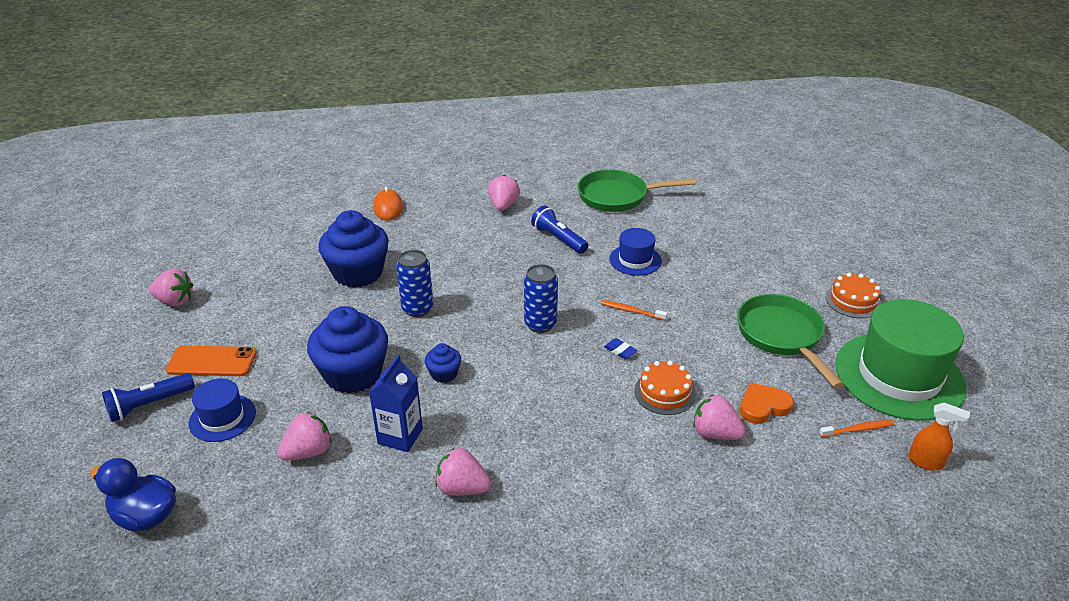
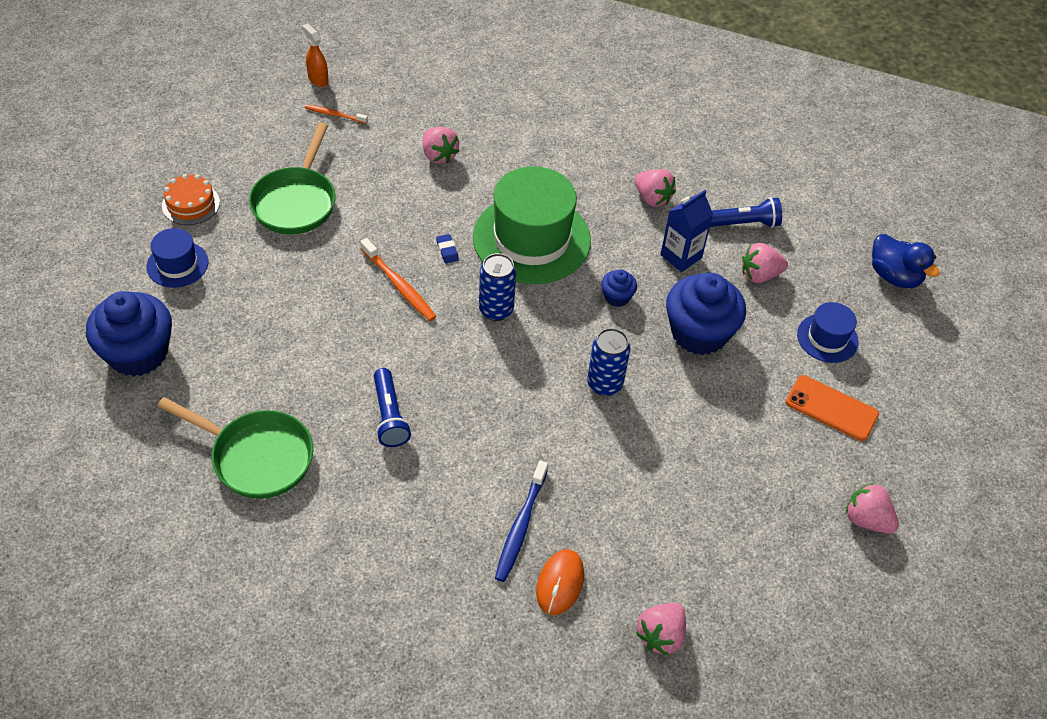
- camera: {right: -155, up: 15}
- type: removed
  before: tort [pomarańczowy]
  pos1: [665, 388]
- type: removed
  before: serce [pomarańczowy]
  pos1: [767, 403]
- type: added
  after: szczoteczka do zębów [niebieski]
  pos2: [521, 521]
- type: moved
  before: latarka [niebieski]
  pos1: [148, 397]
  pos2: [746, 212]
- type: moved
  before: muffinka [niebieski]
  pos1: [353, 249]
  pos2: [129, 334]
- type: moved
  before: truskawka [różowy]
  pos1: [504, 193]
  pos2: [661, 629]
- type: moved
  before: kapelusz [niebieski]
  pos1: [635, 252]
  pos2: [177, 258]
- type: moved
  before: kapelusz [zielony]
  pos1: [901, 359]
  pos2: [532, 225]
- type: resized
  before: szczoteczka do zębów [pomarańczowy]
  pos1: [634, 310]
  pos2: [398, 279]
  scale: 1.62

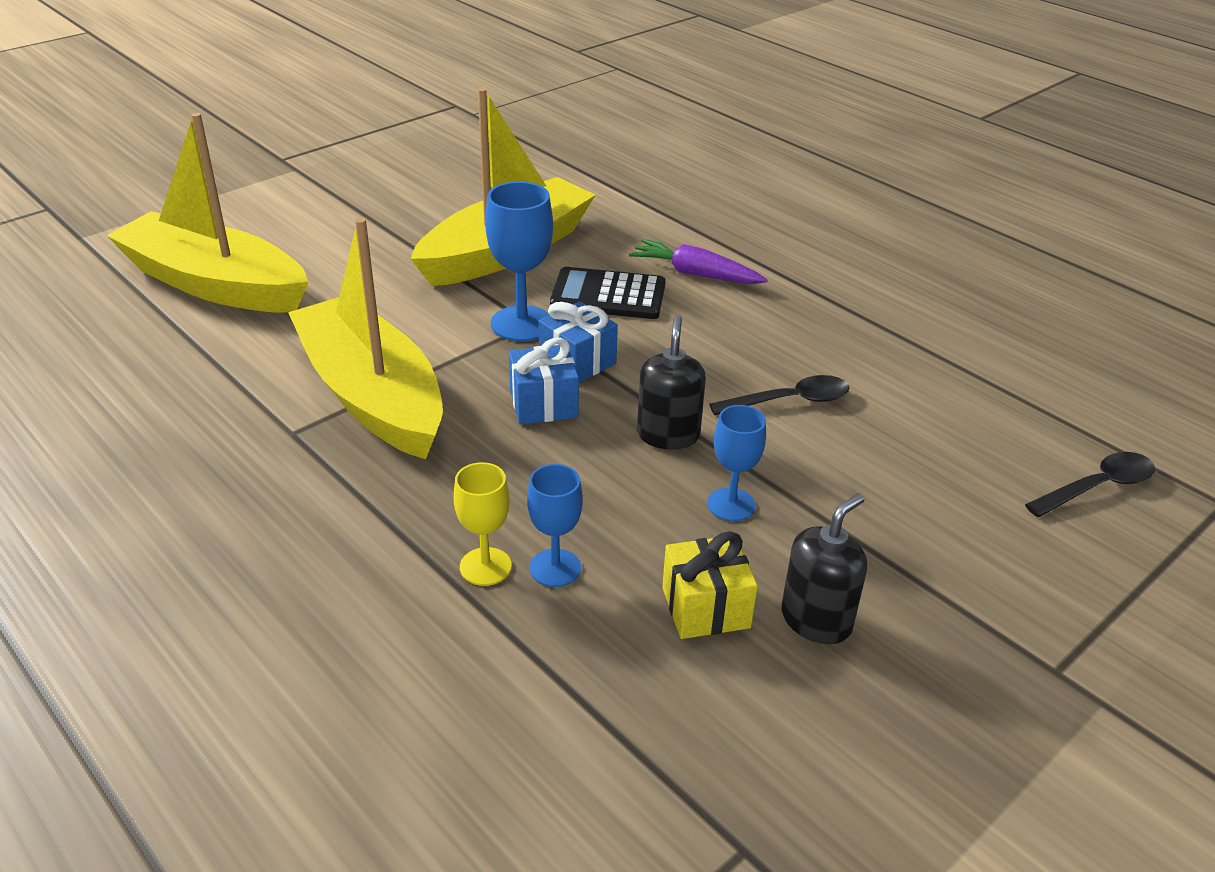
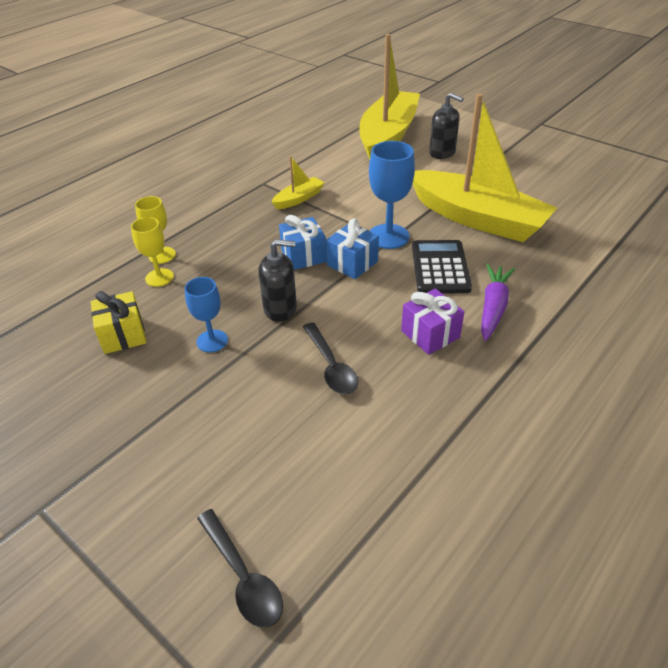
- camera: {right: 85, up: 5}
- type: added
  after: prezent [fioletowy]
  pos2: [433, 322]
- type: moved
  before: dozownik mydła [czarny]
  pos1: [824, 568]
  pos2: [446, 126]
- type: recoloured
  before: kielich [niebieski]
  after: kielich [żółty]
  pos1: [555, 525]
  pos2: [152, 252]
- type: resized
  before: łódka [żółty]
  pos1: [365, 338]
  pos2: [298, 183]
  scale: 0.42

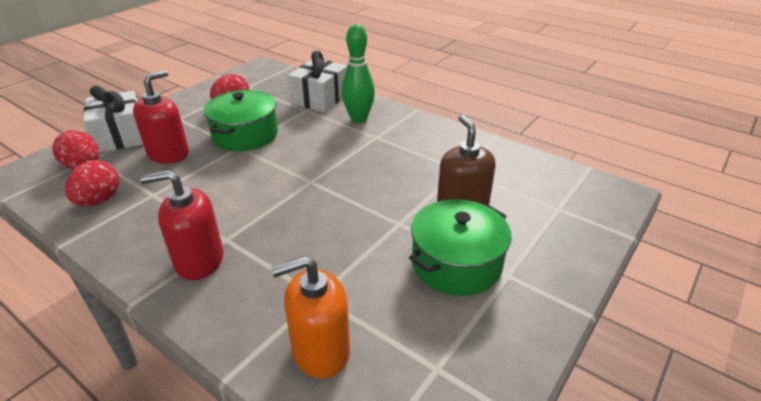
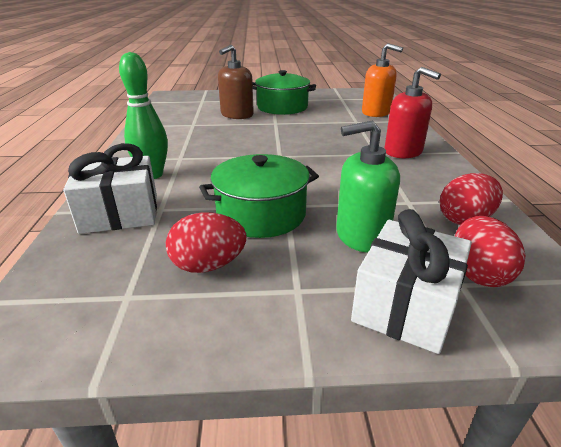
- camera: {right: -130, up: -5}
- type: recoloured
  before: dozownik mydła [czerwony]
  after: dozownik mydła [zielony]
  pos1: [161, 117]
  pos2: [368, 186]

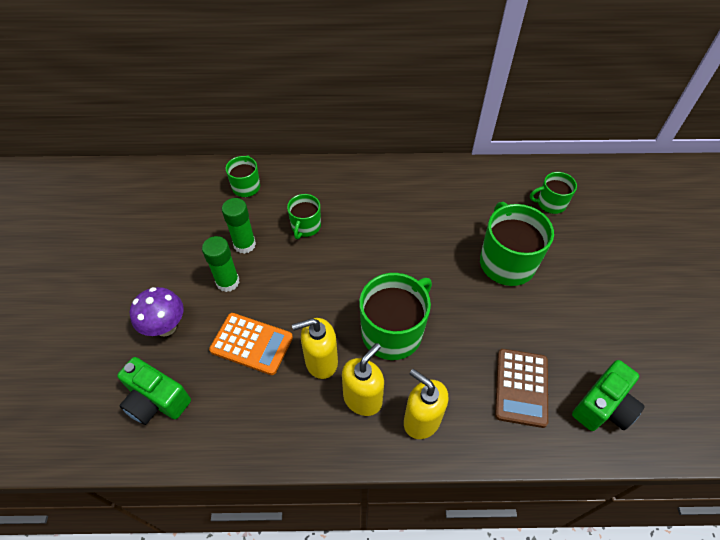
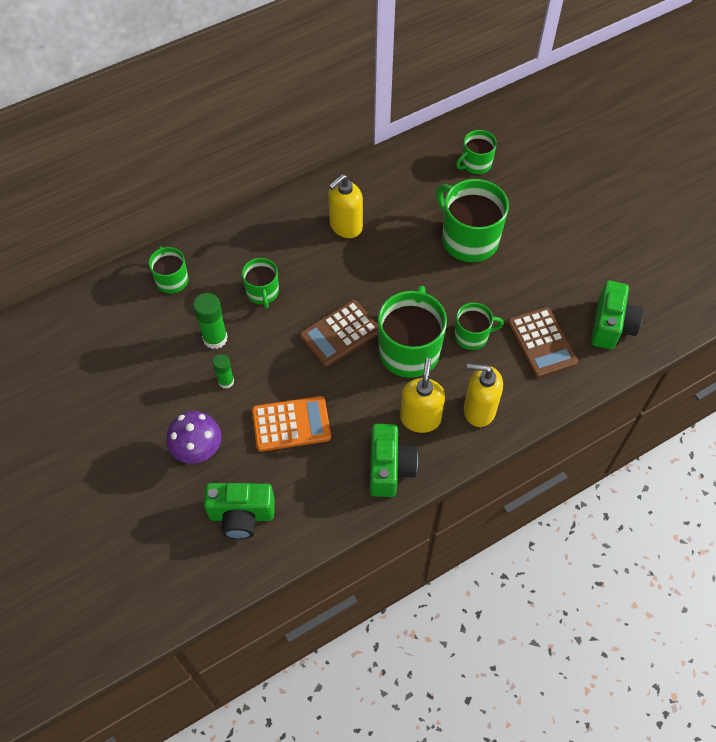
- camera: {right: -30, up: 5}
- type: added
  after: kalkulator [brązowy]
  pos2: [339, 333]
- type: added
  after: aparat fotograficzny [zielony]
  pos2: [394, 460]
- type: added
  after: kubek [zielony]
  pos2: [479, 326]
- type: moved
  before: dozownik mydła [żółty]
  pos1: [315, 348]
  pos2: [345, 206]
- type: resized
  before: klej w sztyfcie [zielony]
  pos1: [221, 264]
  pos2: [223, 371]
  scale: 0.63

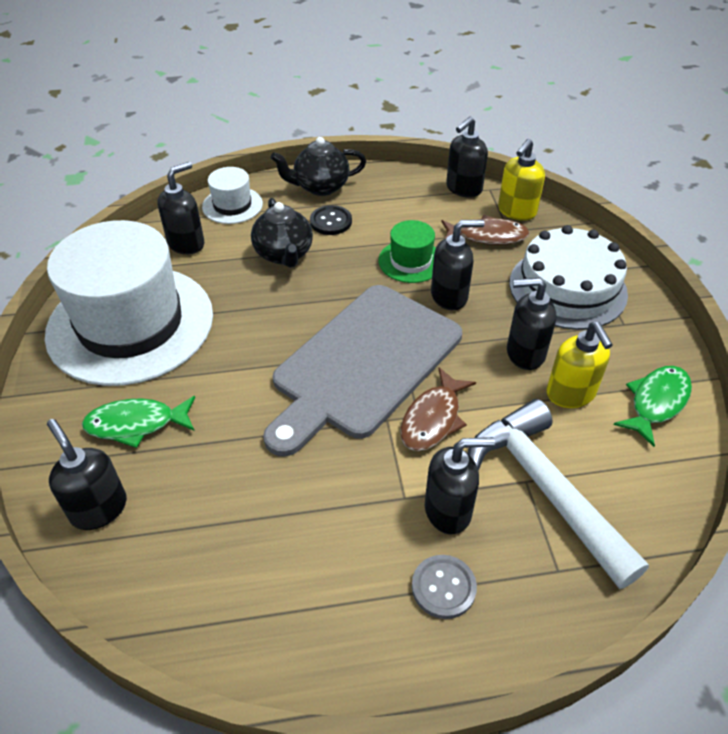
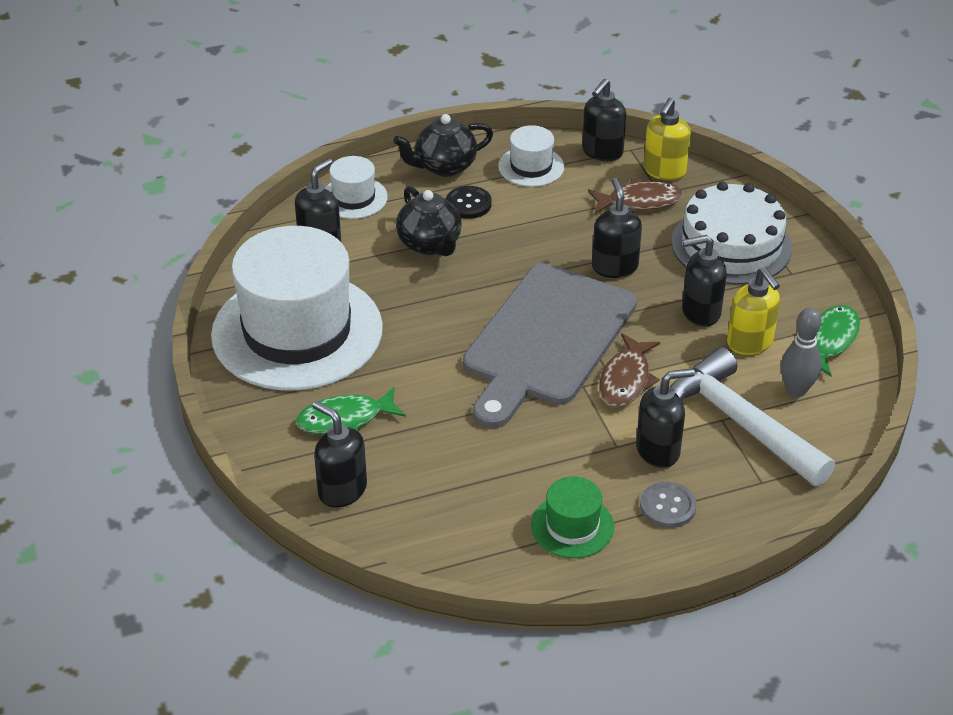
- camera: {right: -10, up: -5}
- type: added
  after: kapelusz [biały]
  pos2: [531, 156]
- type: added
  after: kręgiel [szary]
  pos2: [801, 352]
- type: moved
  before: kapelusz [zielony]
  pos1: [407, 251]
  pos2: [572, 517]
- type: turned
  before: dozownik mydła [czarny]
  pos1: [458, 265]
  pos2: [617, 228]
  turn: -75

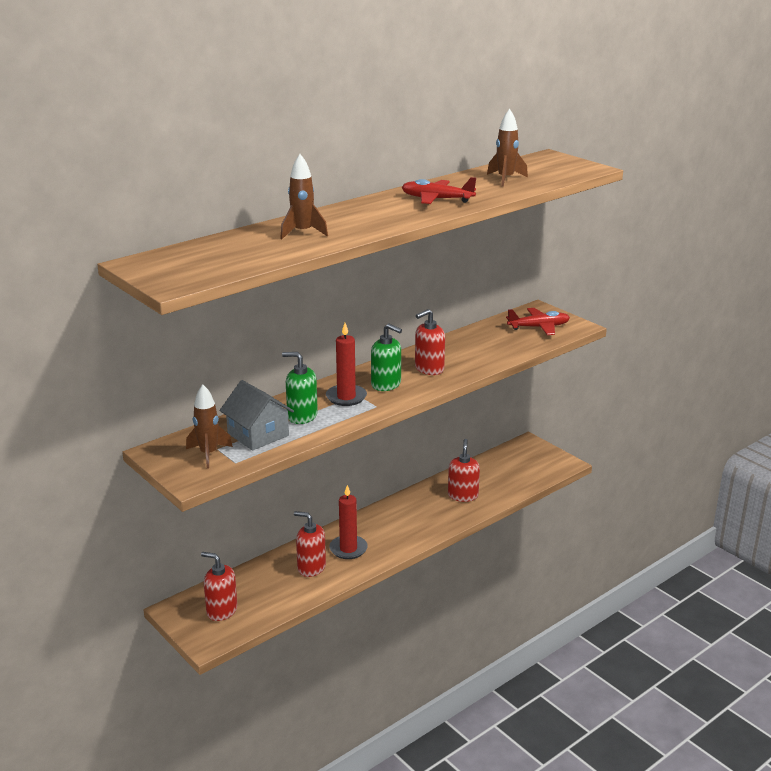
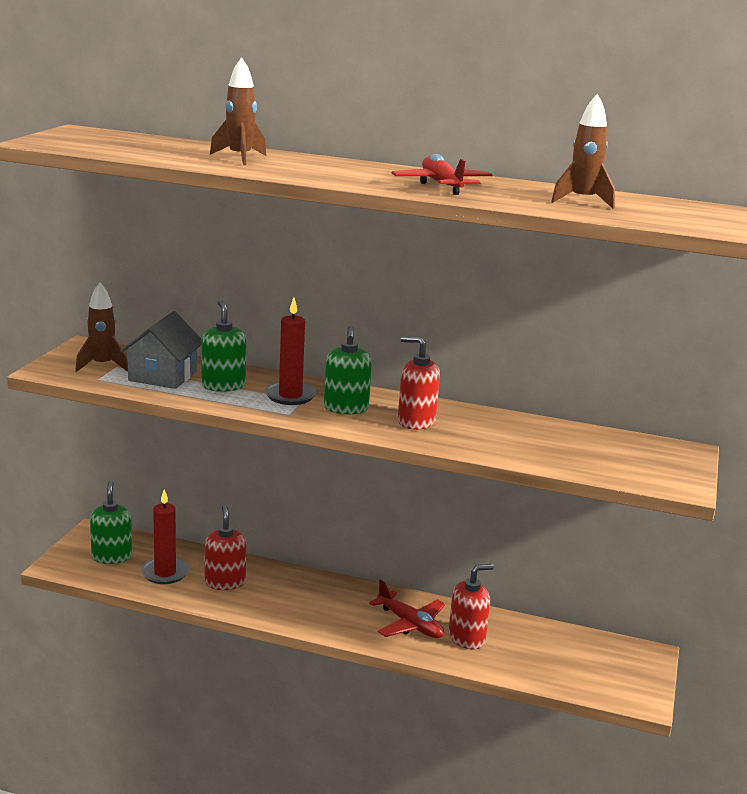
- camera: {right: 55, up: -5}
- type: moved
  before: świeca [czerwony]
  pos1: [348, 522]
  pos2: [165, 536]
- type: moved
  before: samolot [czerwony]
  pos1: [538, 321]
  pos2: [407, 608]
- type: recoloured
  before: dozownik mydła [czerwony]
  after: dozownik mydła [zielony]
  pos1: [219, 586]
  pos2: [111, 522]

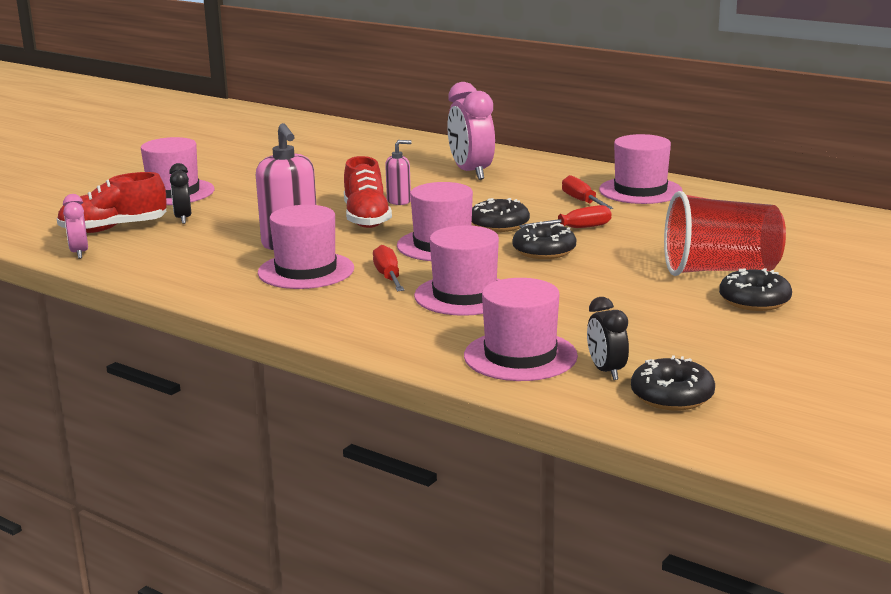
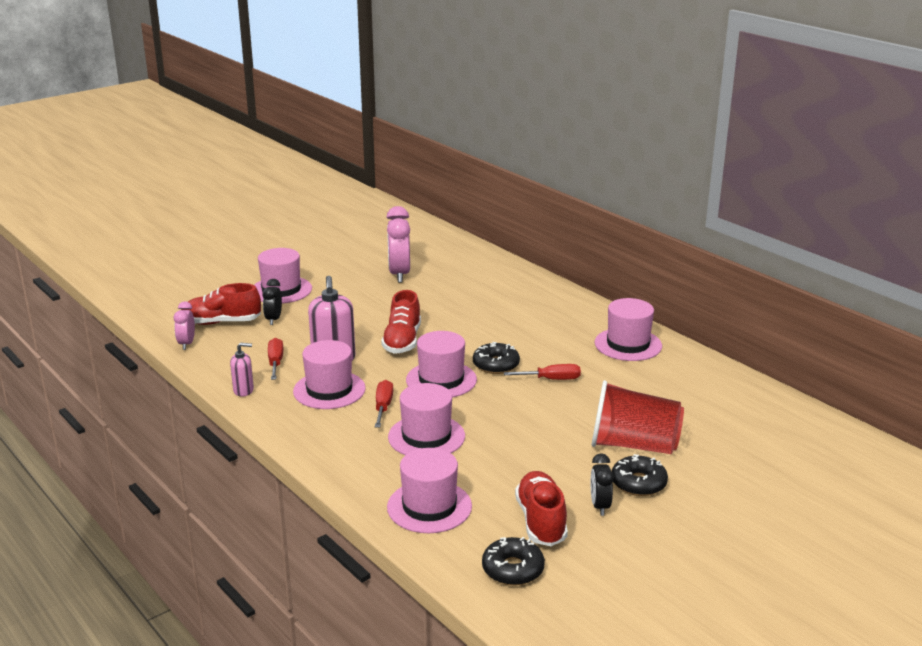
- camera: {right: 15, up: 5}
- type: removed
  before: donut [czarny]
  pos1: [544, 240]
- type: added
  after: but [czerwony]
  pos2: [541, 508]
- type: moved
  before: dozownik mydła [różowy]
  pos1: [398, 172]
  pos2: [242, 370]
- type: moved
  before: budzik [różowy]
  pos1: [471, 131]
  pos2: [398, 244]
- type: moved
  before: śrubokręt [czerwony]
  pos1: [587, 192]
  pos2: [275, 359]
- type: moved
  before: budzik [czarny]
  pos1: [608, 338]
  pos2: [602, 485]

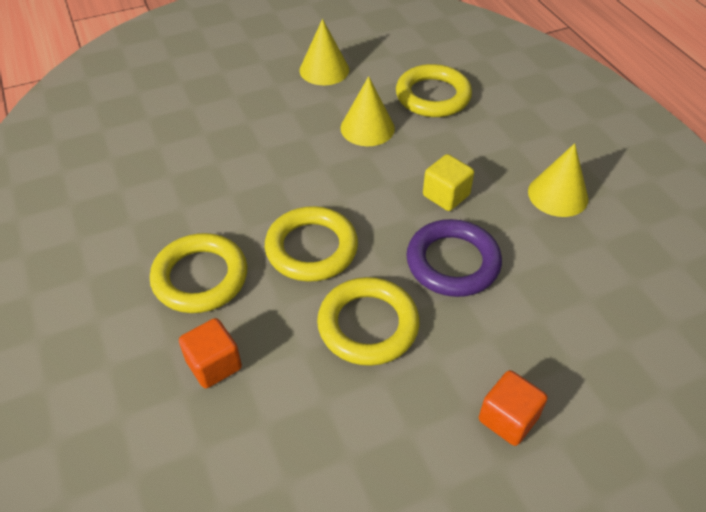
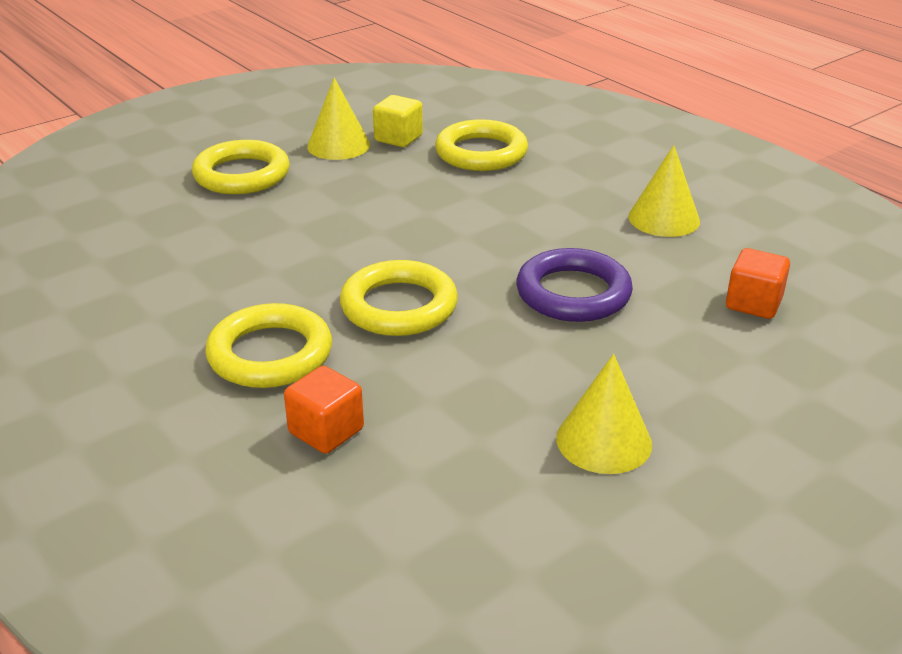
- camera: {right: -15, up: -15}
- type: moved
  before: pierścień [żółty]
  pos1: [368, 321]
  pos2: [241, 167]
- type: moved
  before: stożek [żółty]
  pos1: [367, 111]
  pos2: [604, 414]
- type: moved
  before: sześcian [żółty]
  pos1: [448, 182]
  pos2: [398, 121]
- type: moved
  before: sześcian [pomarańczowy]
  pos1: [513, 408]
  pos2: [758, 283]

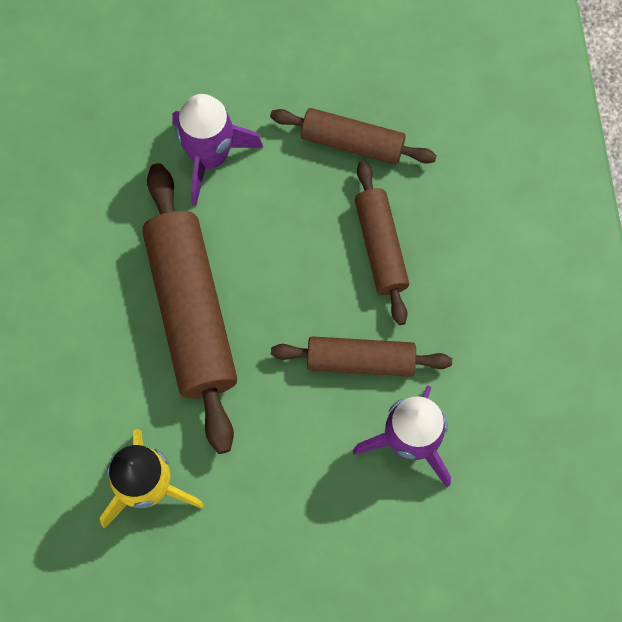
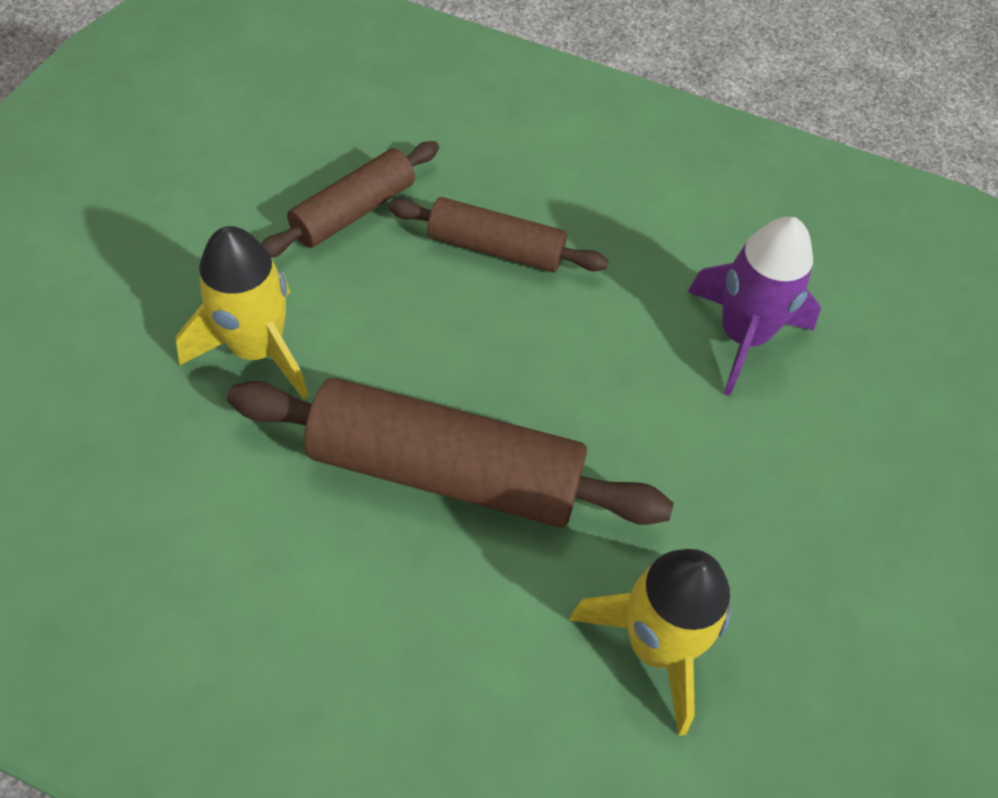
- camera: {right: -65, up: -15}
- type: removed
  before: wałek do ciasta [brązowy]
  pos1: [361, 356]
- type: recoloured
  before: rakieta [fioletowy]
  after: rakieta [żółty]
  pos1: [217, 150]
  pos2: [242, 313]

